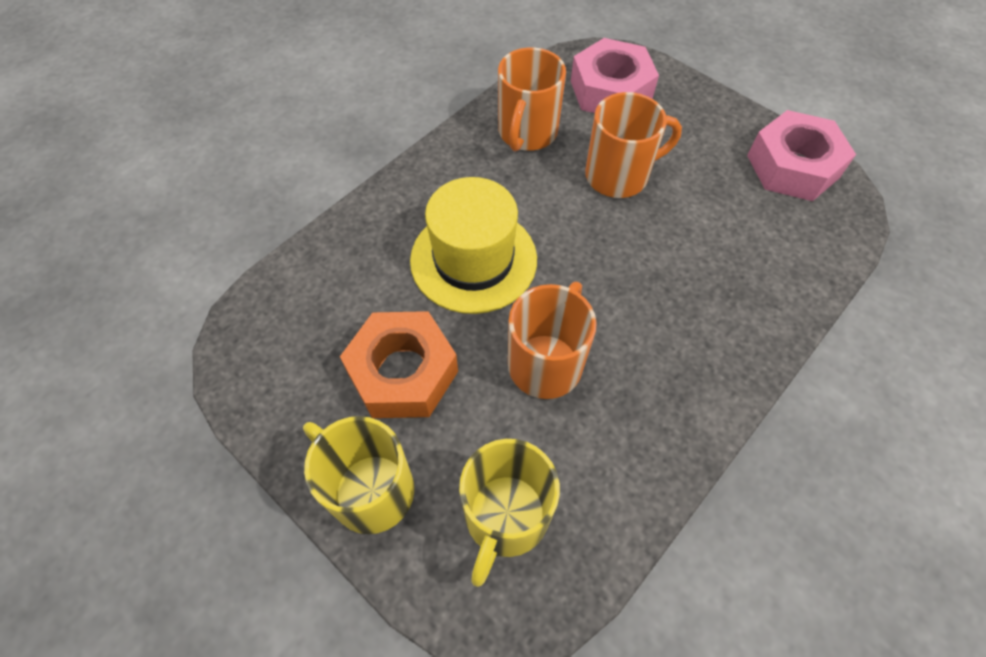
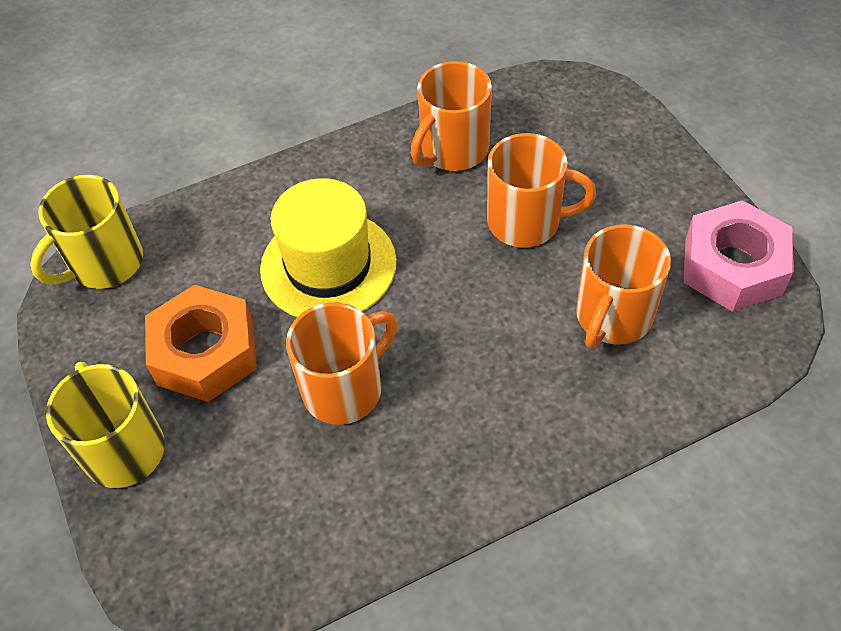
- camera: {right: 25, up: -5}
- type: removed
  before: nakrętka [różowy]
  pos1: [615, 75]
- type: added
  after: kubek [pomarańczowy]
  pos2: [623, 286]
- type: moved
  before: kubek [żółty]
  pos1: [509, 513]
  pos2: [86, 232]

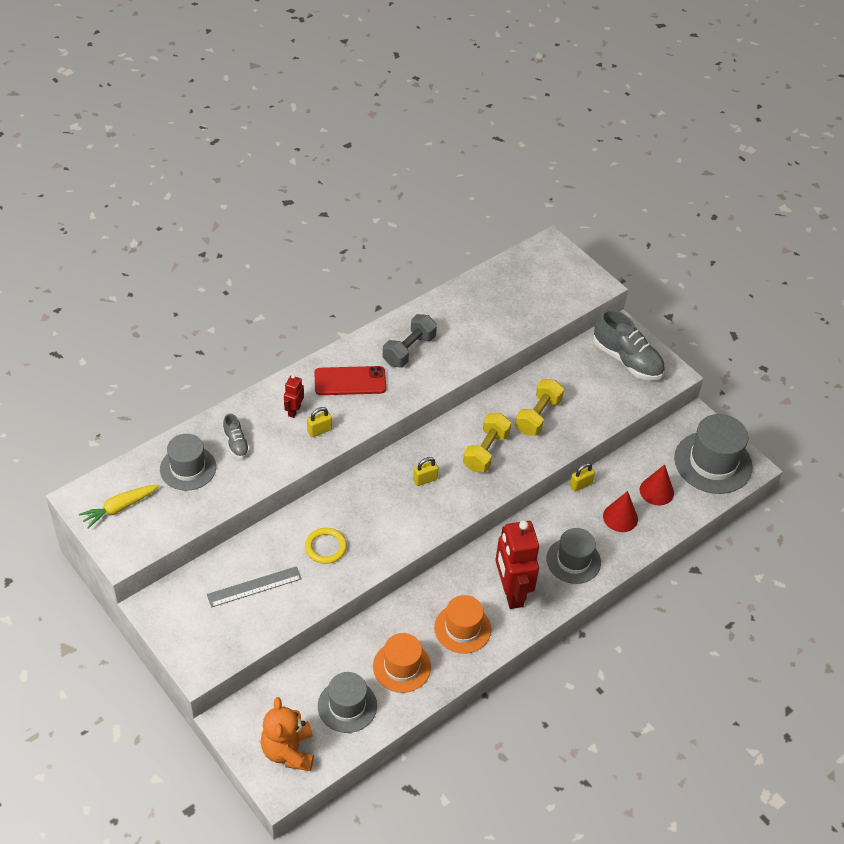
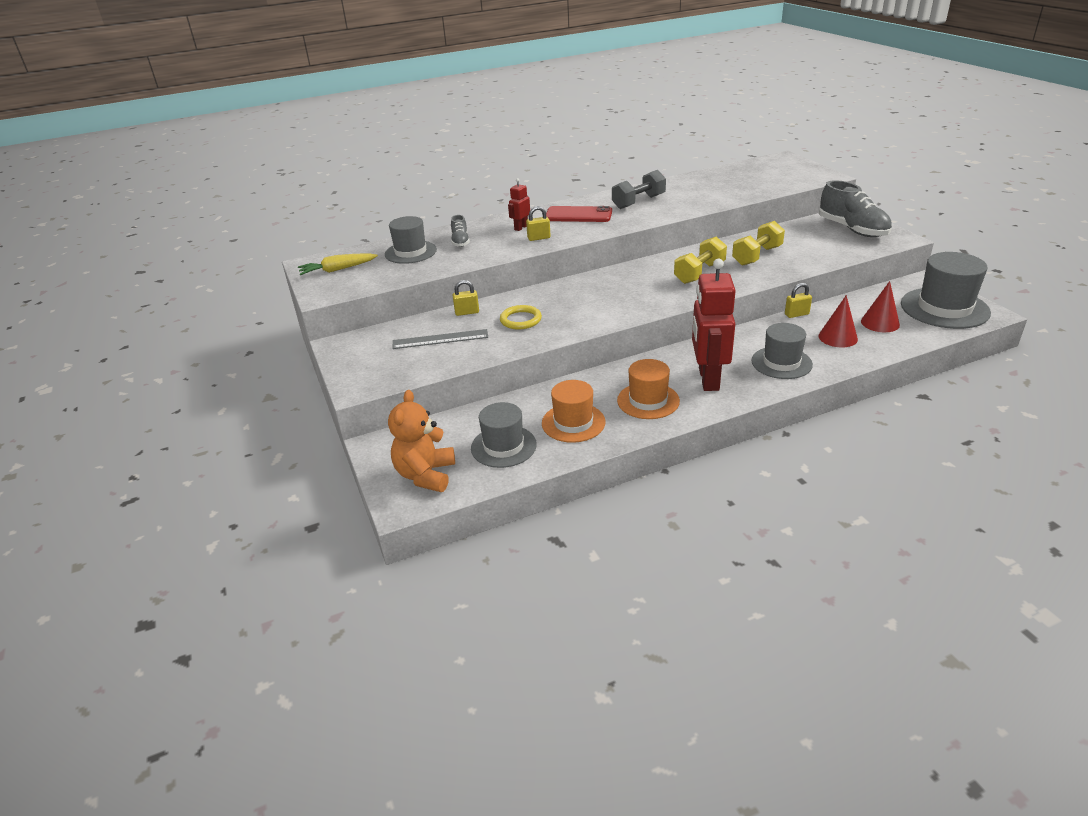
- camera: {right: 20, up: -15}
- type: moved
  before: kłódka [żółty]
  pos1: [426, 471]
  pos2: [466, 298]

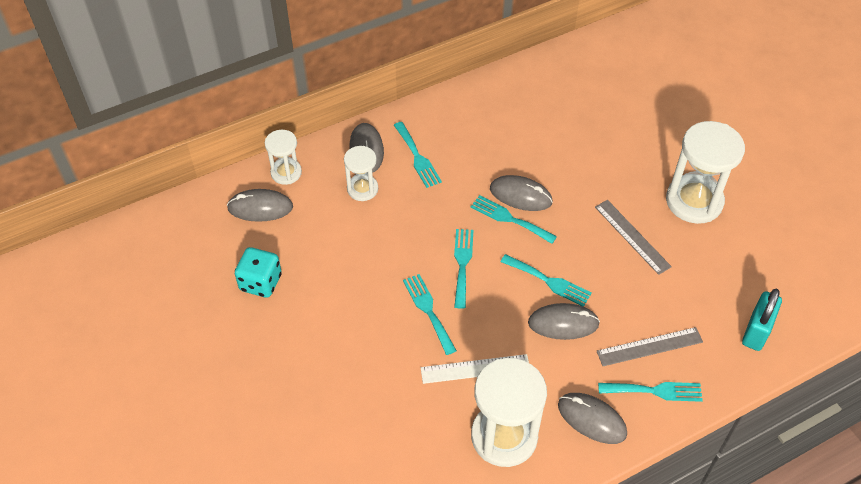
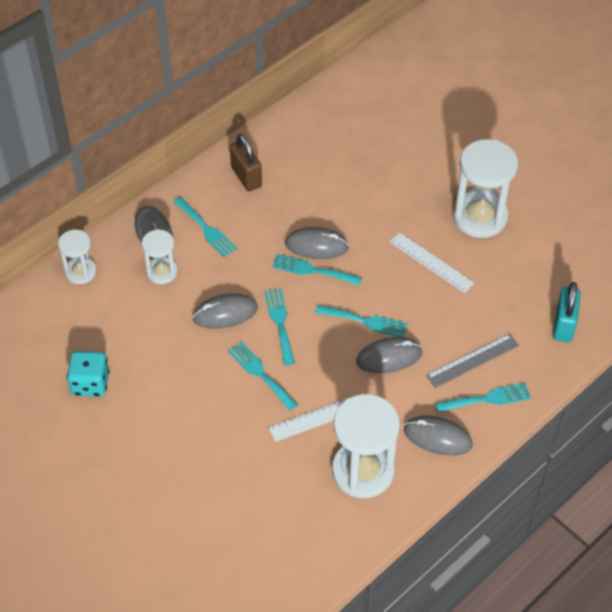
- camera: {right: -15, up: 0}
- type: added
  after: kłódka [brązowy]
  pos2: [246, 162]
- type: moved
  before: myszka [szary]
  pos1: [260, 205]
  pos2: [225, 311]
- type: recoloured
  before: linijka [szary]
  after: linijka [biały]
  pos1: [633, 237]
  pos2: [432, 262]

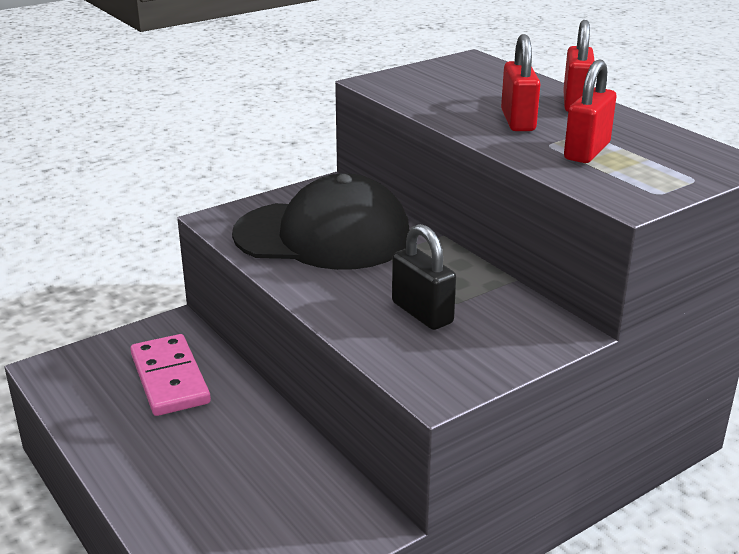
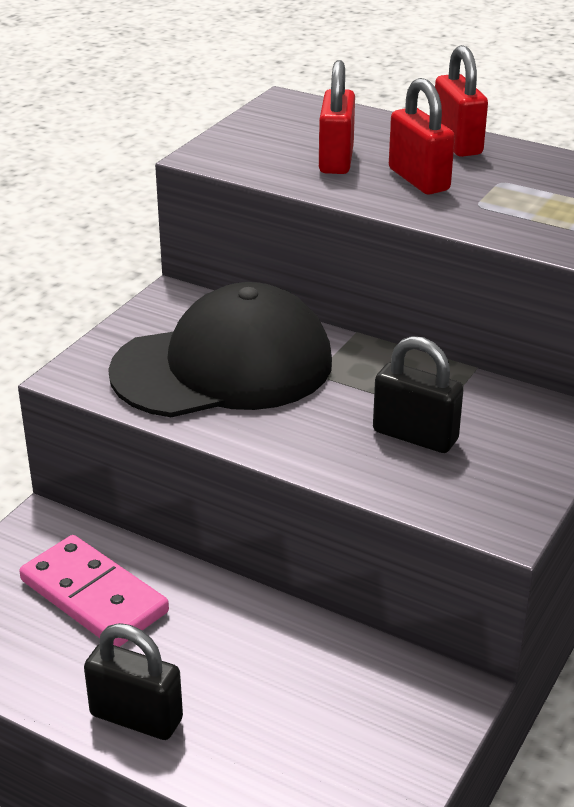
- camera: {right: -25, up: 5}
- type: added
  after: kłódka [czarny]
  pos2: [133, 681]
- type: moved
  before: kłódka [czerwony]
  pos1: [590, 111]
  pos2: [337, 117]

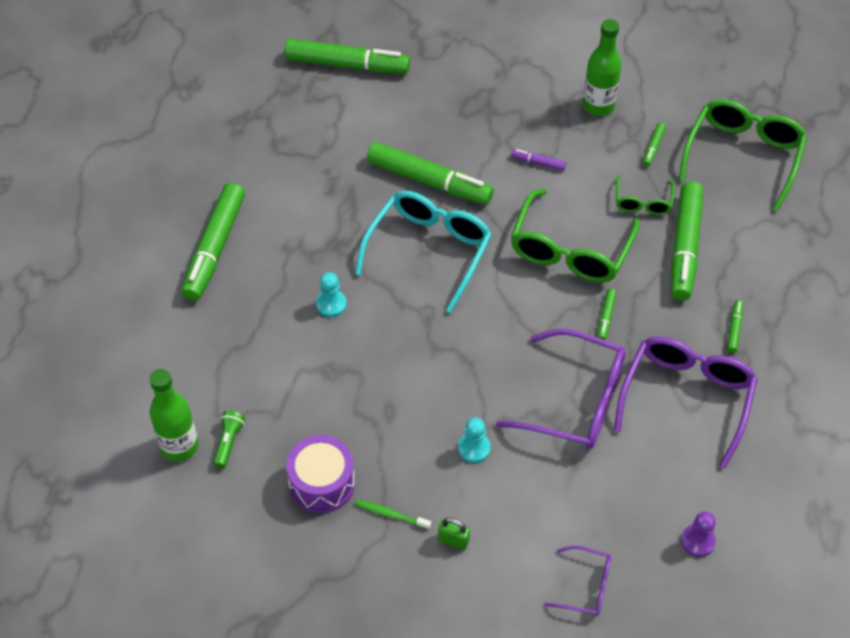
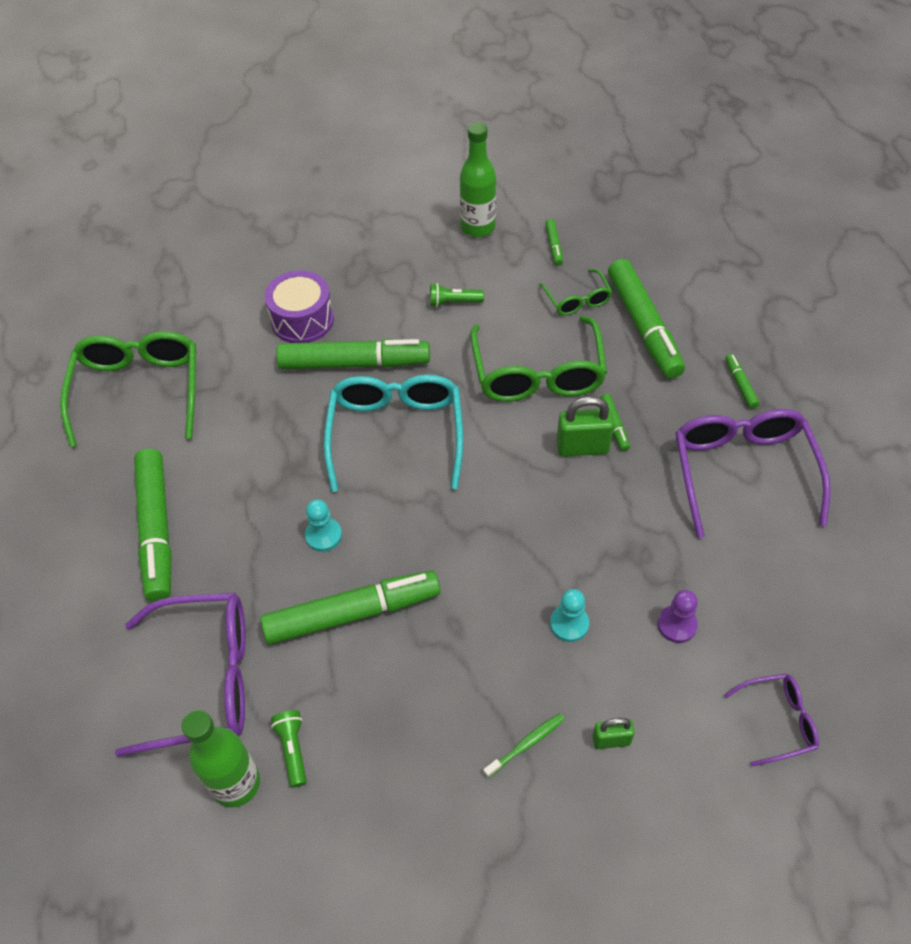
- camera: {right: -25, up: 0}
- type: added
  after: kłódka [zielony]
  pos2: [585, 426]
- type: moved
  before: flamaster [zielony]
  pos1: [347, 56]
  pos2: [350, 607]
- type: moved
  before: bęben [fioletowy]
  pos1: [320, 474]
  pos2: [299, 306]
- type: moved
  before: okulary [fioletowy]
  pos1: [561, 389]
  pos2: [180, 675]
- type: moved
  before: okulary [zielony]
  pos1: [743, 155]
  pos2: [128, 389]
- type: moved
  before: pionek [fioletowy]
  pos1: [698, 534]
  pos2: [677, 616]
- type: replaced
  before: flamaster [fioletowy]
  after: latarka [zielony]
  pos1: [538, 160]
  pos2: [457, 295]
- type: turned
  before: szczoteczka do zębów [zielony]
  pos1: [393, 514]
  pos2: [524, 745]
  turn: 150

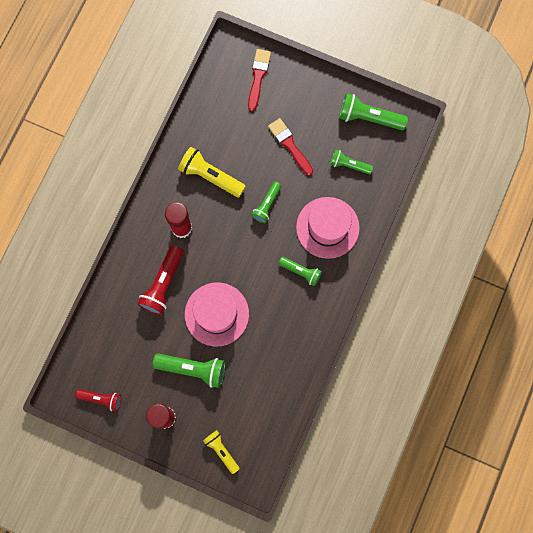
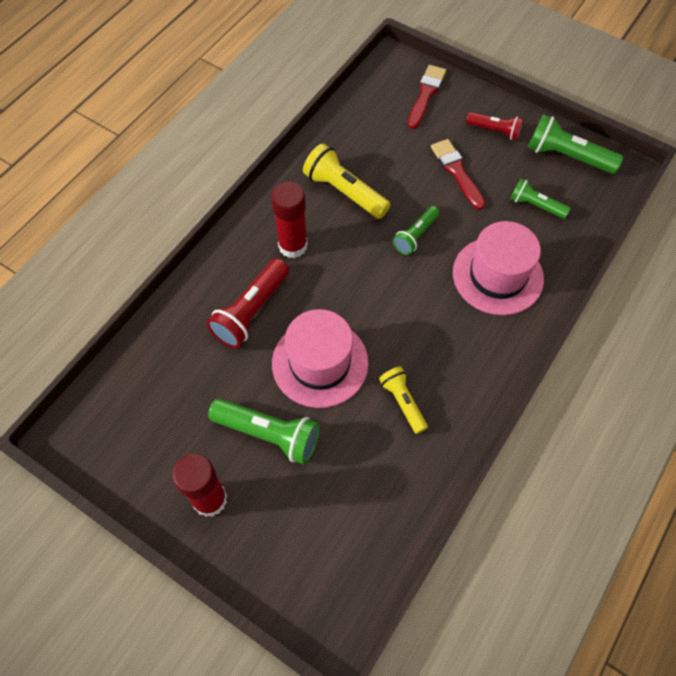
- camera: {right: 10, up: -15}
- type: removed
  before: latarka [zielony]
  pos1: [300, 271]
- type: moved
  before: latarka [czerwony]
  pos1: [98, 400]
  pos2: [495, 126]
- type: moved
  before: latarka [żółty]
  pos1: [221, 452]
  pos2: [403, 400]

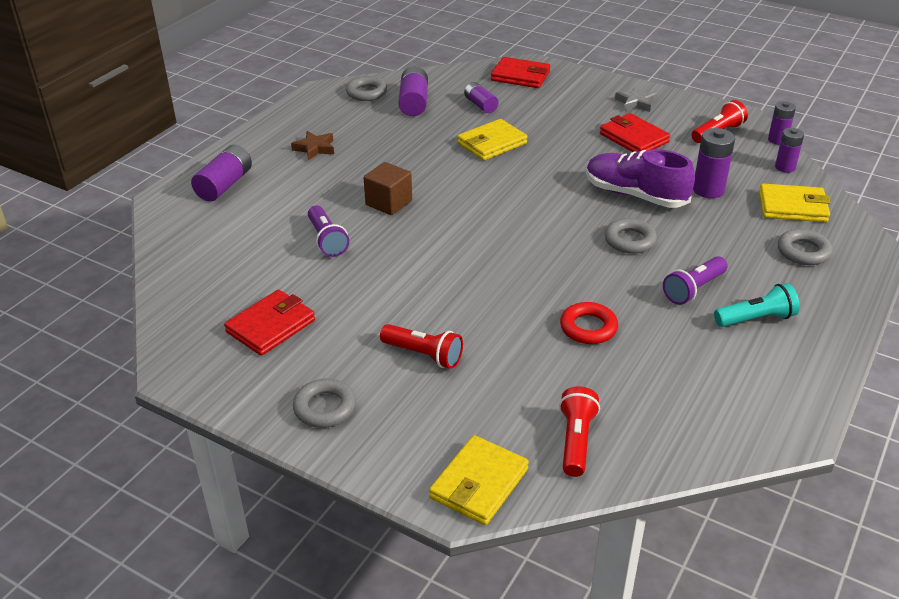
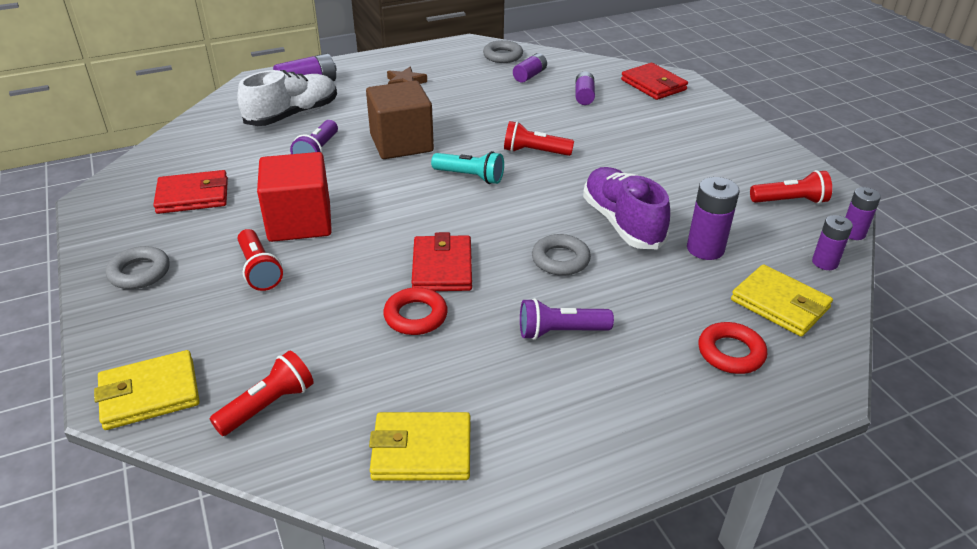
- camera: {right: 35, up: 0}
- type: removed
  before: gwiazda [szary]
  pos1: [636, 99]
- type: added
  after: but [biały]
  pos2: [287, 98]
- type: added
  after: sześcian [czerwony]
  pos2: [294, 197]
- type: added
  after: latarka [czerwony]
  pos2: [539, 138]
- type: moved
  before: portfel [żółty]
  pos1: [492, 140]
  pos2: [419, 446]
- type: moved
  before: portfel [czerwony]
  pos1: [635, 132]
  pos2: [442, 261]
- type: moved
  before: latarka [turkusowy]
  pos1: [757, 305]
  pos2: [467, 167]
- type: recoloured
  before: pierścień [szary]
  after: pierścień [czerwony]
  pos1: [805, 247]
  pos2: [732, 348]
- type: resized
  before: sześcian [brązowy]
  pos1: [388, 188]
  pos2: [400, 119]
  scale: 1.57
- type: resized
  before: bateria [fioletowy]
  pos1: [413, 91]
  pos2: [530, 68]
  scale: 0.66

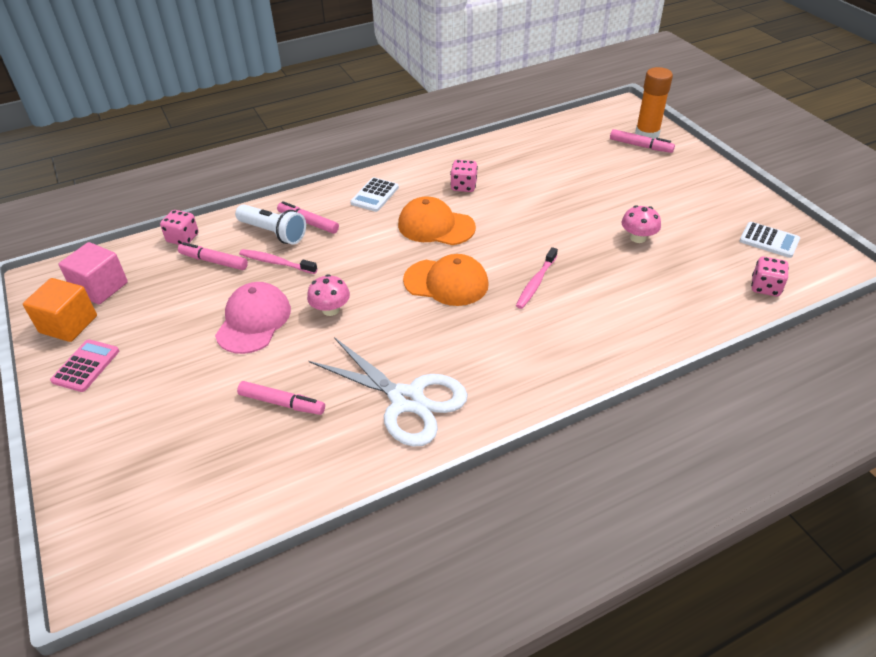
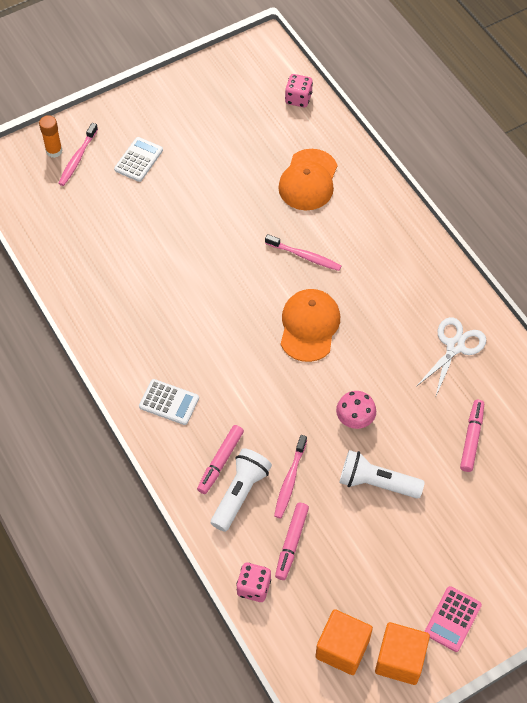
- camera: {right: -95, up: 15}
- type: removed
  before: kostka do gry [różowy]
  pos1: [464, 176]
- type: removed
  before: grzyb [różowy]
  pos1: [641, 224]
- type: moved
  before: czapka [pomarańczowy]
  pos1: [437, 220]
  pos2: [307, 179]
- type: moved
  before: kalkulator [biały]
  pos1: [770, 240]
  pos2: [138, 159]
- type: replaced
  before: czapka [różowy]
  after: latarka [biały]
  pos1: [253, 318]
  pos2: [382, 474]
- type: replaced
  before: flamaster [różowy]
  after: szczoteczka do zębów [różowy]
  pos1: [642, 141]
  pos2: [78, 154]
- type: recoloured
  before: sześcian [różowy]
  after: sześcian [pomarańczowy]
  pos1: [93, 273]
  pos2: [344, 642]
- type: turned
  before: kalkulator [różowy]
  pos1: [84, 365]
  pos2: [453, 619]
  turn: -75
- type: resized
  before: nożyczki [biały]
  pos1: [388, 392]
  pos2: [451, 357]
  scale: 0.66
- type: resized
  before: klej w sztyfcie [pomarańczowy]
  pos1: [654, 103]
  pos2: [51, 136]
  scale: 0.64

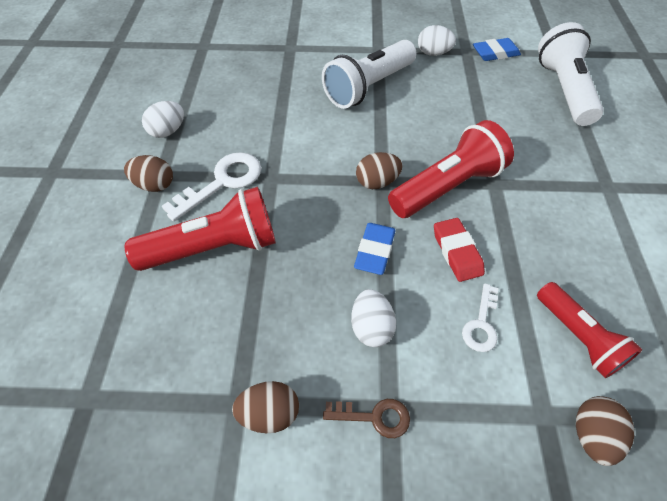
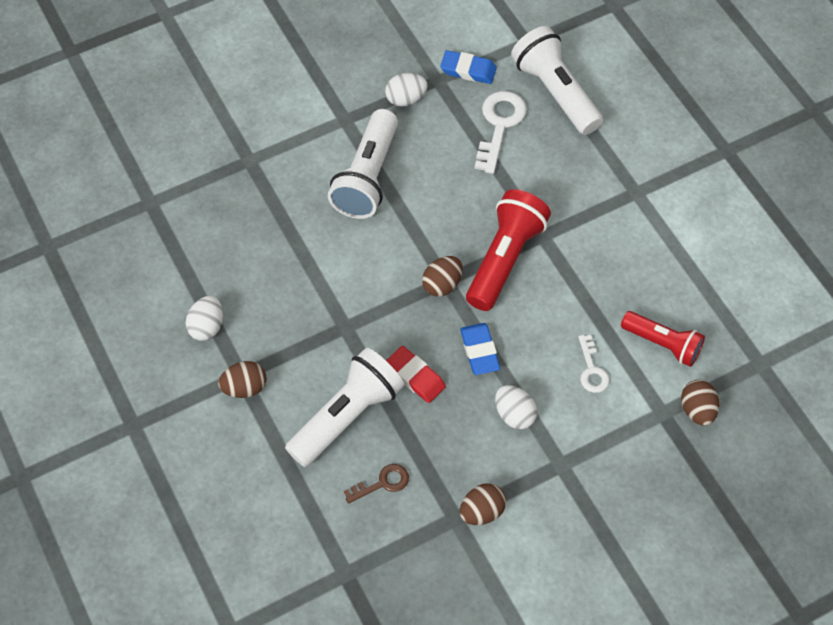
- camera: {right: -30, up: 5}
- type: moved
  before: klucz [biały]
  pos1: [211, 187]
  pos2: [501, 132]
- type: moved
  before: klucz [brązowy]
  pos1: [366, 418]
  pos2: [376, 483]
- type: moved
  before: gumka do mazania [czerwony]
  pos1: [459, 250]
  pos2: [416, 374]
- type: recoloured
  before: latarka [czerwony]
  after: latarka [biały]
  pos1: [200, 229]
  pos2: [344, 407]
- type: turned
  before: gumka do mazania [niebieski]
  pos1: [497, 49]
  pos2: [468, 67]
  turn: 60

